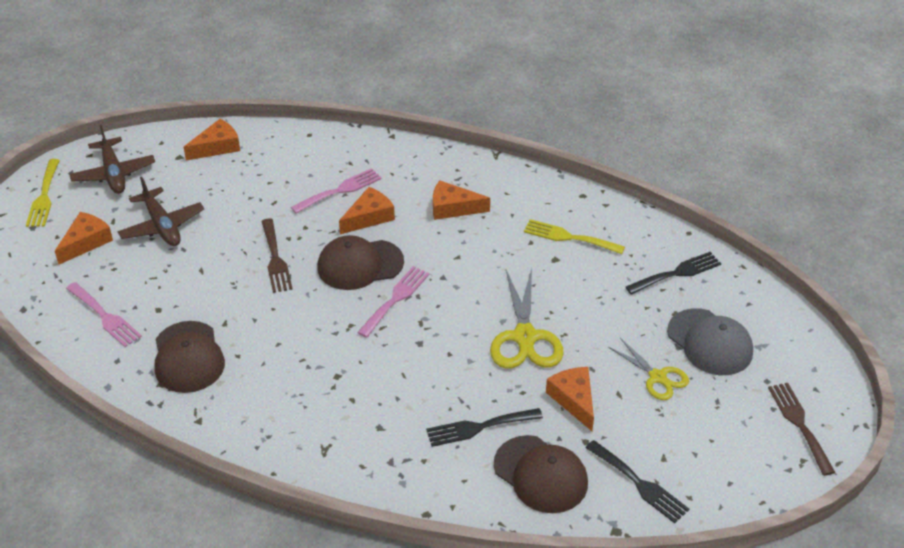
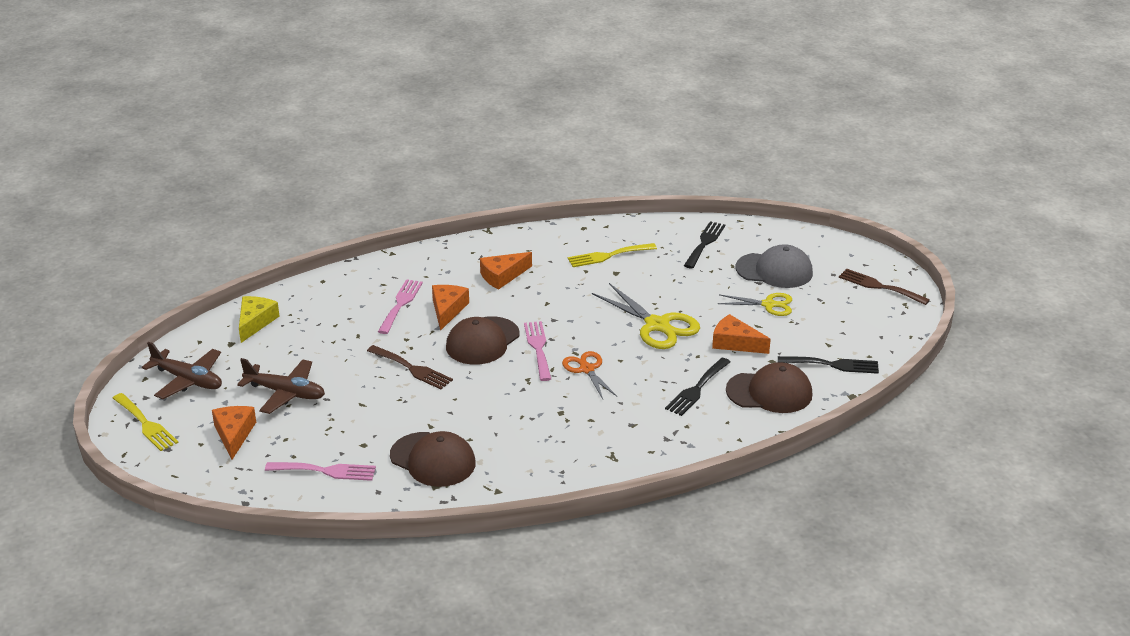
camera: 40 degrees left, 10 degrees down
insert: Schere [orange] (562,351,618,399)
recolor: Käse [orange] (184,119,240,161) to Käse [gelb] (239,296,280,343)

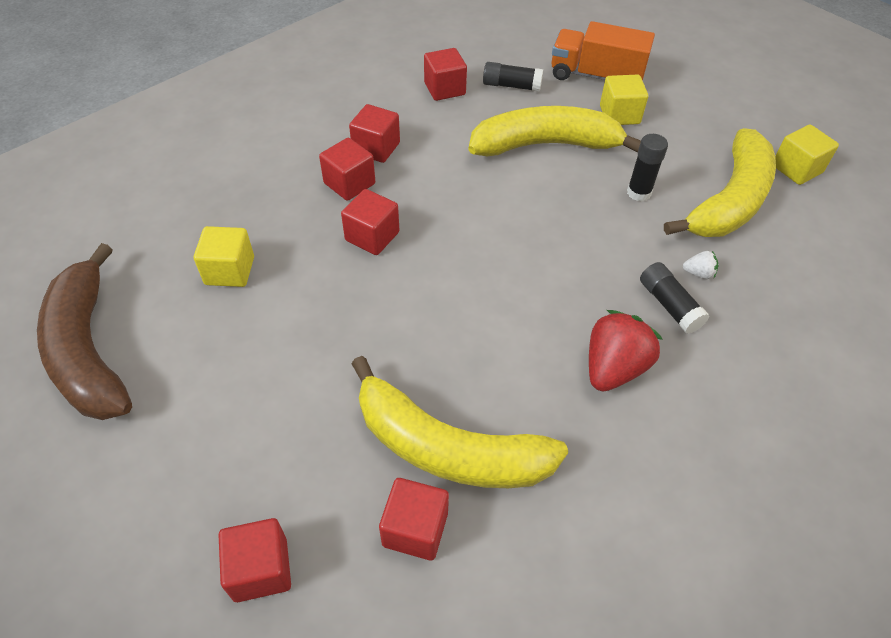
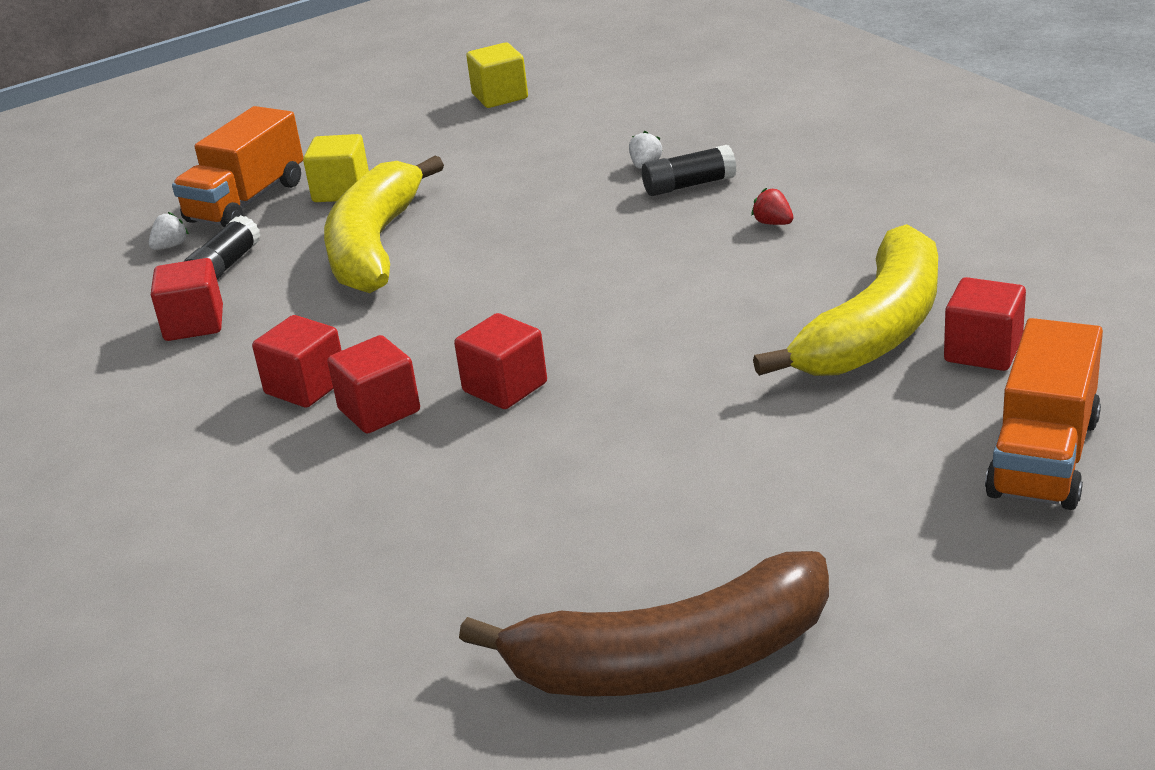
camera: 75 degrees left, 20 degrees down
delete: Kubus [gelb] (194,226,254,287); Klebestift [schwarz] (627,134,668,201); Banane [gelb] (664,128,776,237)
insert: Erdbeere [weiß] (149,212,189,250)
replace: Kubus [rot] (219,518,291,602) to Lastwagen [orange] (985,318,1103,510)
resize: Erdbeere [rot] (589,310,662,391) = (751,188,793,225) x0.45

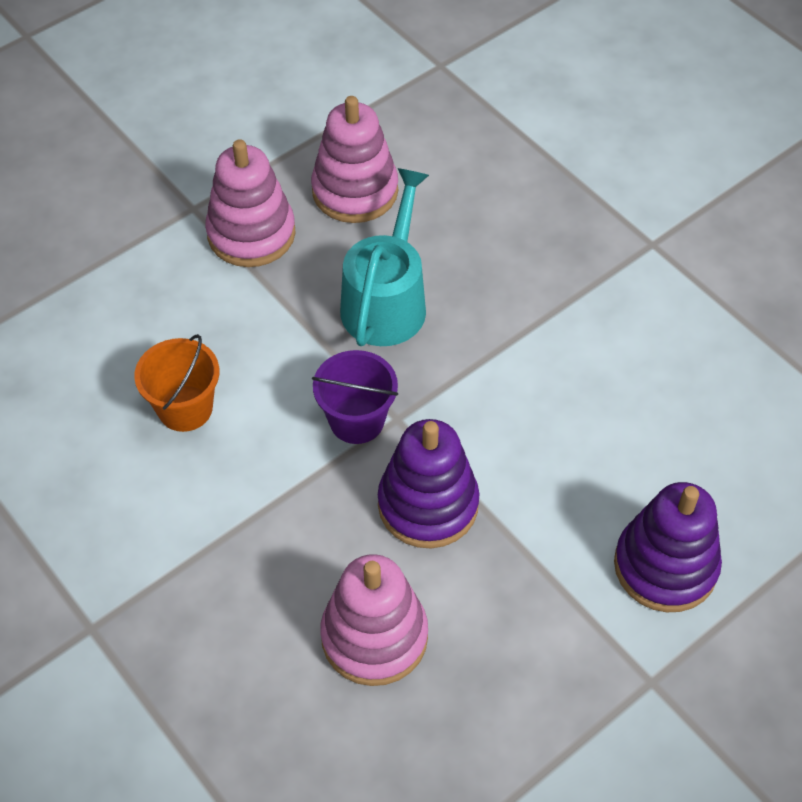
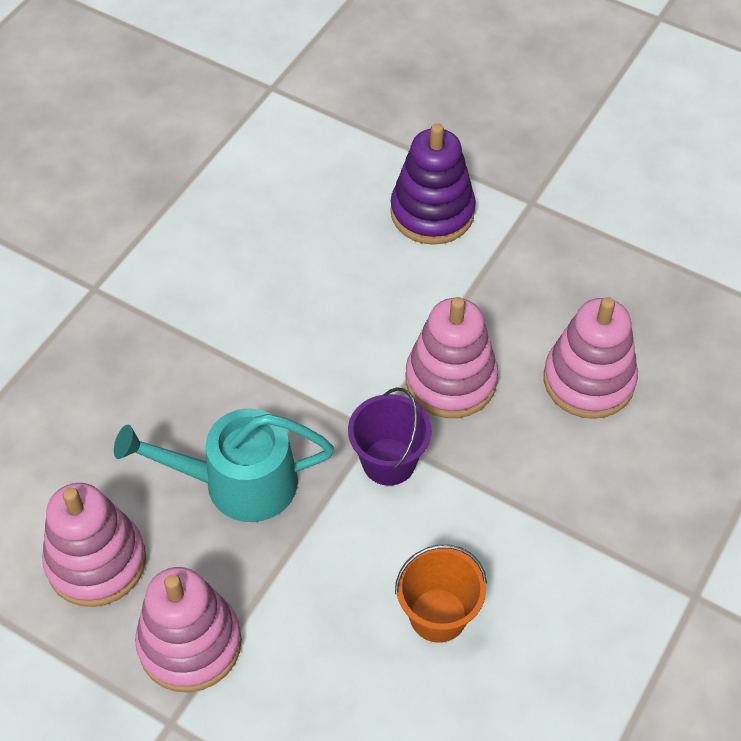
camera: 110 degrees left, 0 degrees up
recolor: Stapelspielzeug [lila] (378,419,479,548) to Stapelspielzeug [rosa] (406,297,498,418)

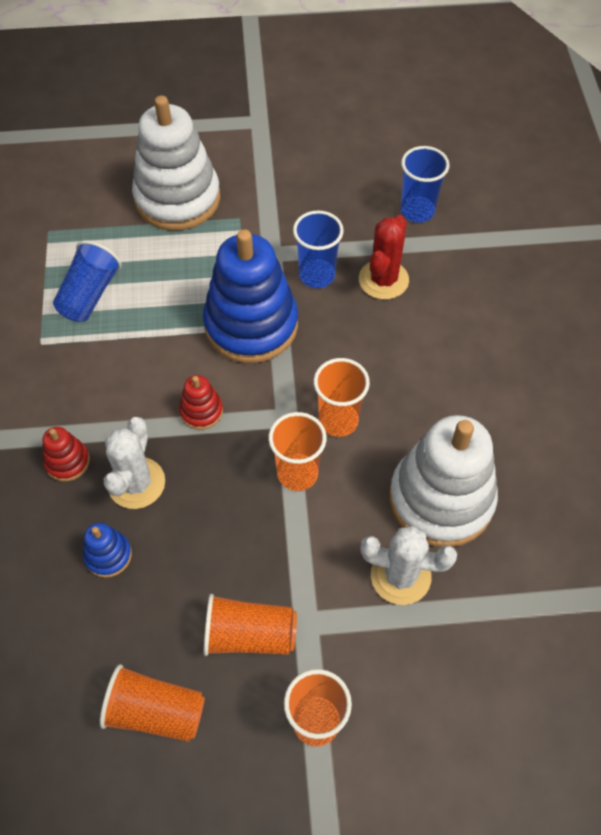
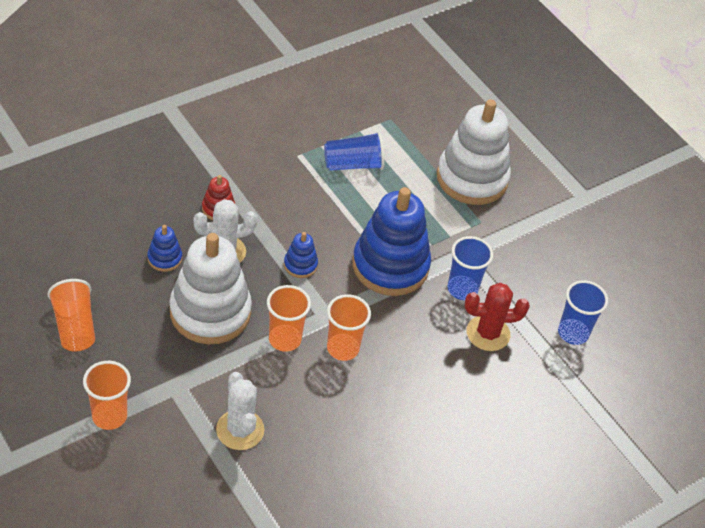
camera: 55 degrees right, 10 degrees down
delete: Becher [orange] (204,594,297,656)
move: Stapelspielzeug [weiß] (389,415,498,547) to (169,233,252,344)
recolor: Stapelspielzeug [rot] (179,375,223,430) to Stapelspielzeug [blau] (284,232,318,278)

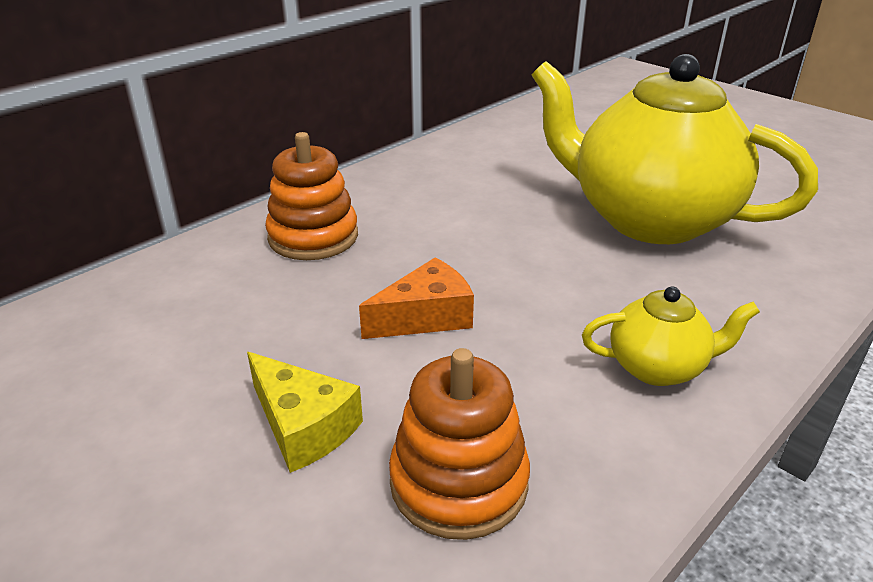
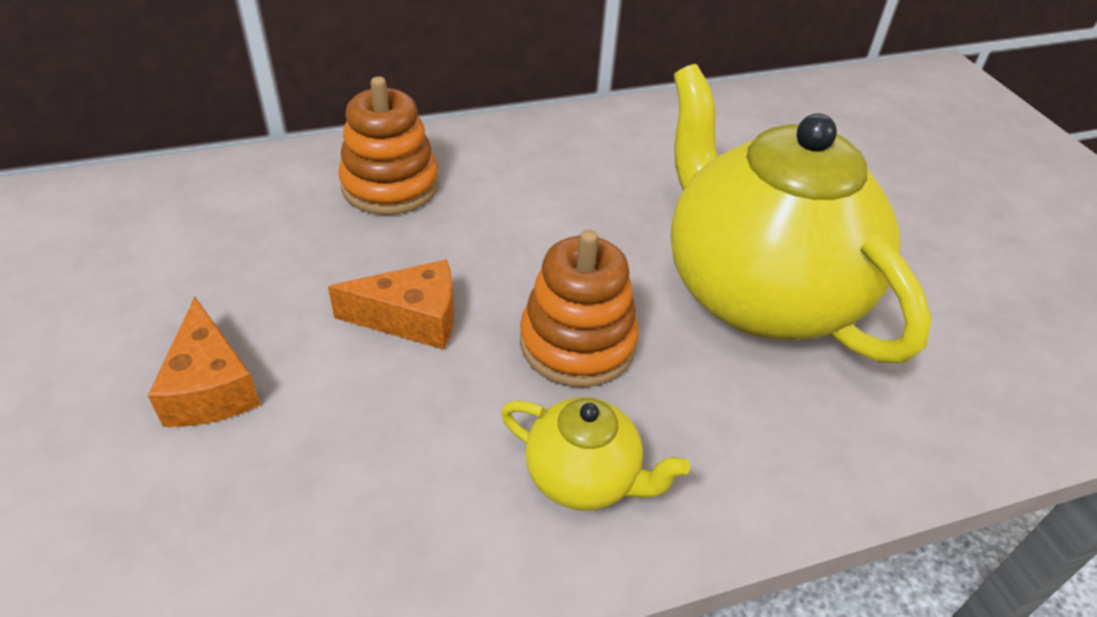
camera: 25 degrees right, 10 degrees up
move: Stapelspielzeug [orange] (389,348,530,540) to (520,230,639,387)
recolor: Käse [gelb] (247,352,363,473) to Käse [orange] (148,297,261,427)

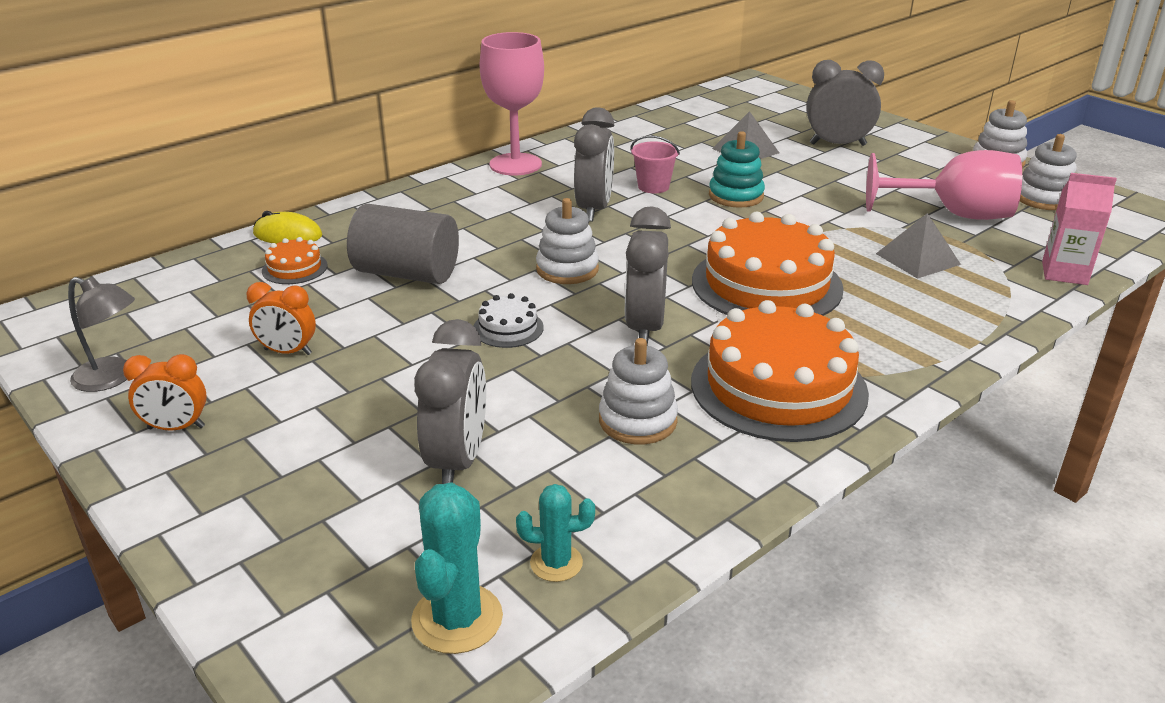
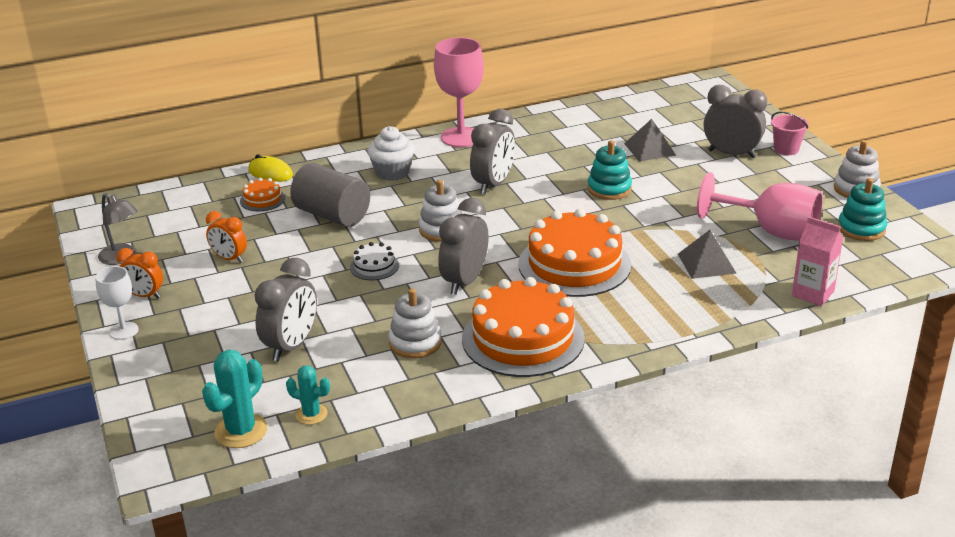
camera: 20 degrees right, 0 degrees up
insert: Kelch [weiß] (95,266,139,340); Muffin [weiß] (368,126,415,181)
move: Eimer [rosa] (631,136,680,193) to (771,112,809,155)
recolor: Stapelspielzeug [weiß] (1020,134,1077,210) to Stapelspielzeug [türkis] (838,178,887,241)

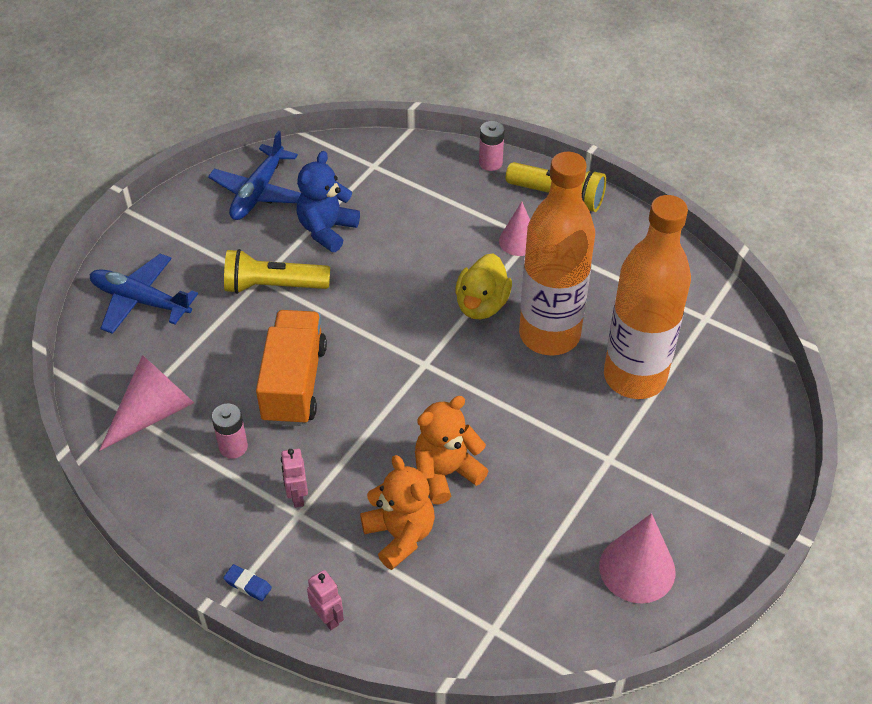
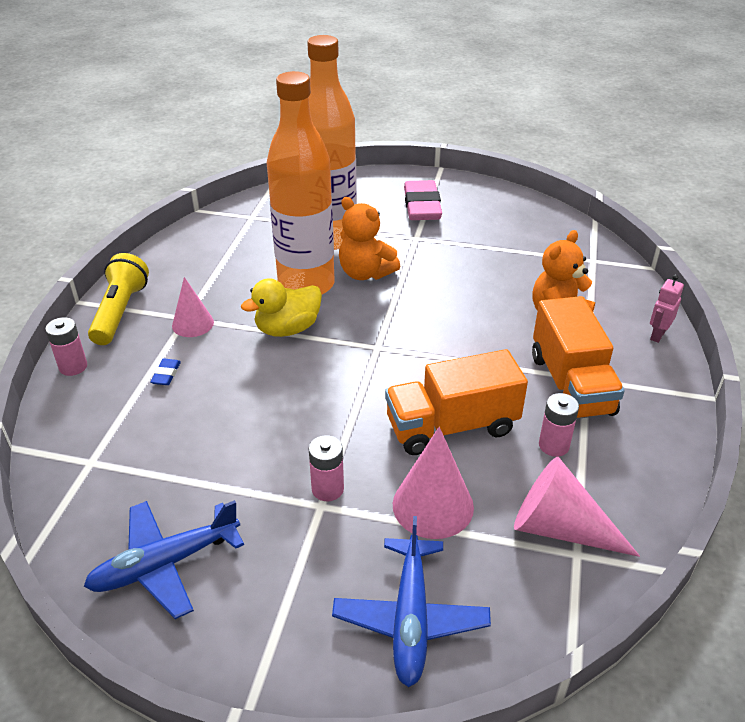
camera: 110 degrees left, 10 degrees down
delete: Teddybär [blau] (297,151,360,252)
insert: Radiergummi [rosa] (404,180,442,220)
move: Radiergummi [blau] (223,564,272,601) to (150,359,181,385); Teddybär [orange] (415,396,488,505) to (339,197,400,280); Kegel [rosa] (599,513,676,603) to (393,427,474,539)
replace: Taschenlampe [gelb] (224,249,330,294) to Batterie [rosa] (309,435,344,501); Roboter [rosa] (281,449,308,508) to Lastwagen [orange] (532,296,624,419)
rotate: Flugzeug [blau] (208,131,301,220) = (84,500,244,619) 150 degrees clockwise; Ente [gelb] (455,253,512,319) = (241,278,322,337) 150 degrees clockwise

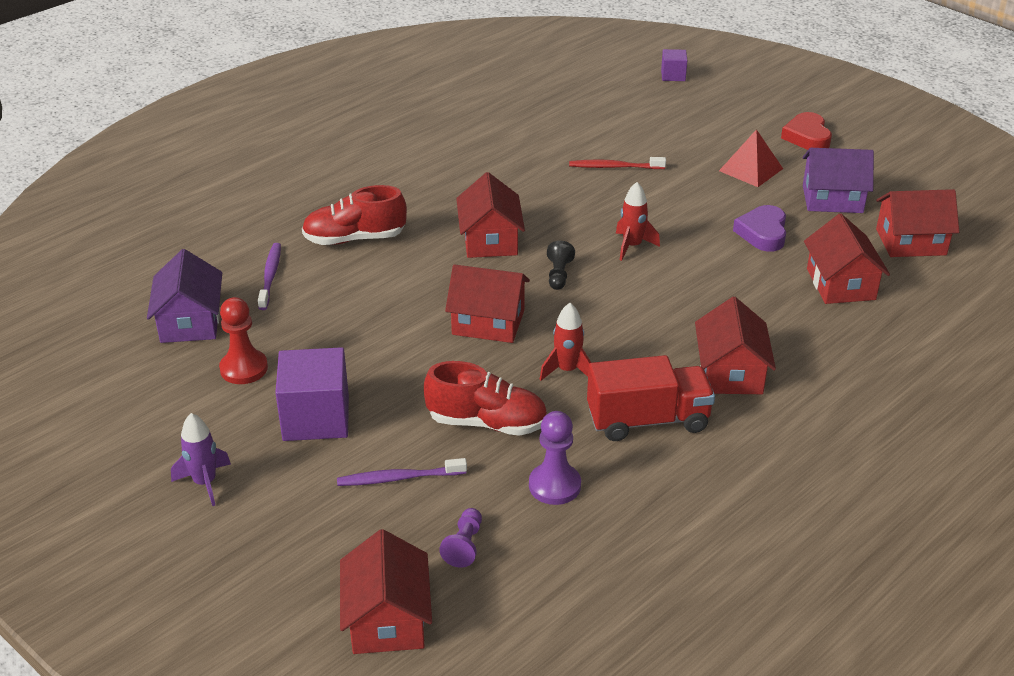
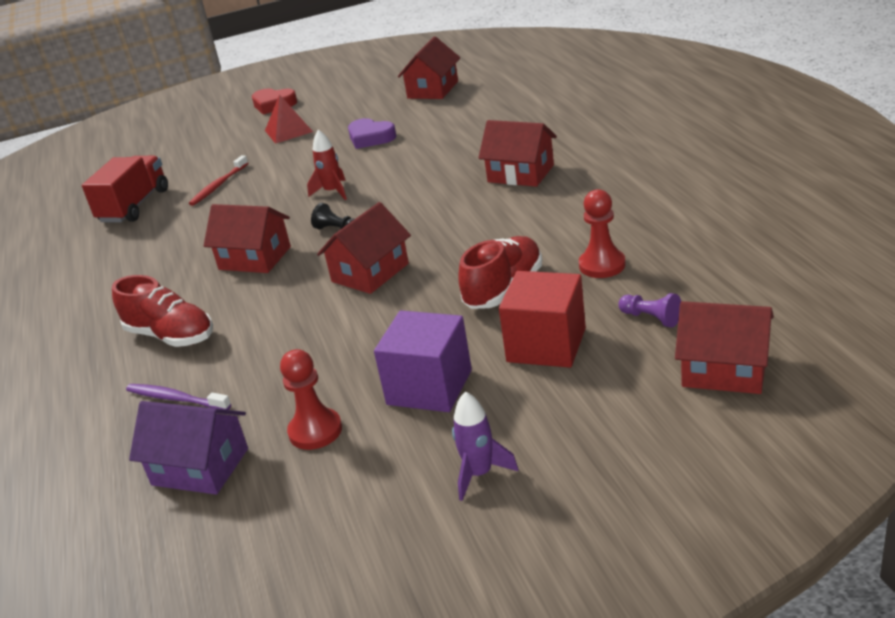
camera: 60 degrees left, 5 degrees down
delete: Rakete [rot] (540,303,591,381); Kubus [lila] (661,49,688,81); Haus [lila] (803,148,874,213); Haus [rot] (804,214,890,304)
move: Lastwagen [rot] (587,355,715,441) to (82,156,168,223)
replace: Zahnbürste [lila] (337,458,467,486) to Kubus [rot] (499,271,586,368)
recolor: Bauer [lila] (529,411,581,505) to Bauer [rot] (579,189,626,278)
rotate: Schuh [rot] (302,185,407,245) = (112,275,213,347) 75 degrees counterclockwise

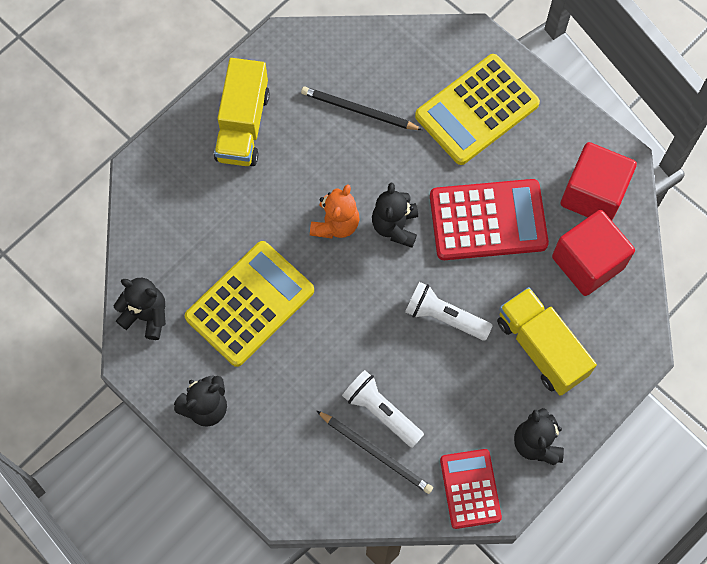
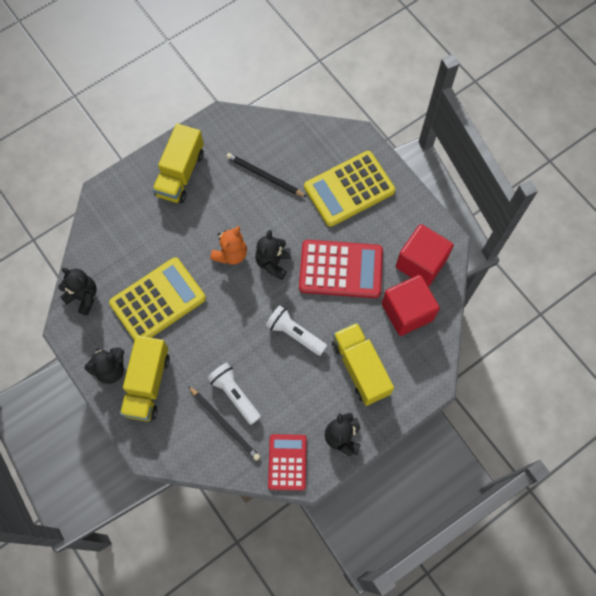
camera: 10 degrees right, 0 degrees up
insert: Lastwagen [gelb] (120,335,170,421)

